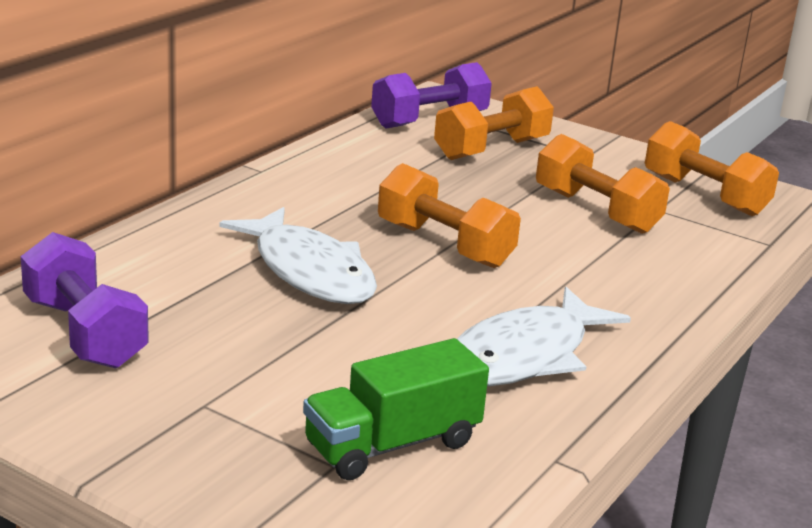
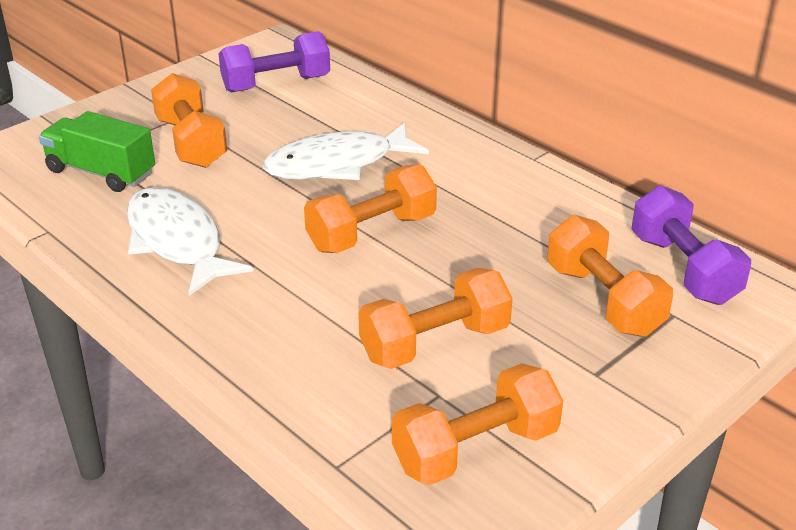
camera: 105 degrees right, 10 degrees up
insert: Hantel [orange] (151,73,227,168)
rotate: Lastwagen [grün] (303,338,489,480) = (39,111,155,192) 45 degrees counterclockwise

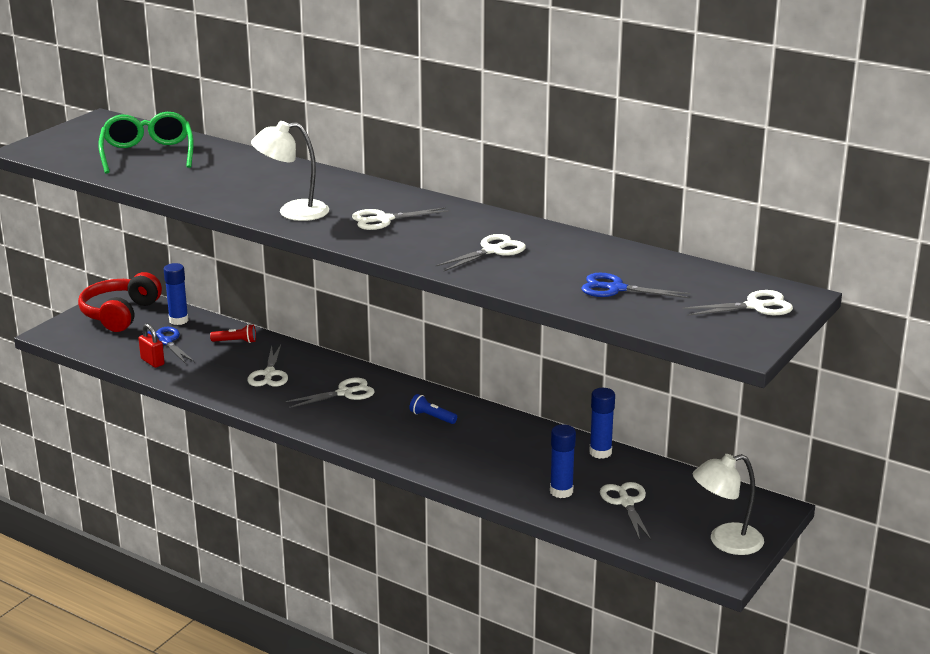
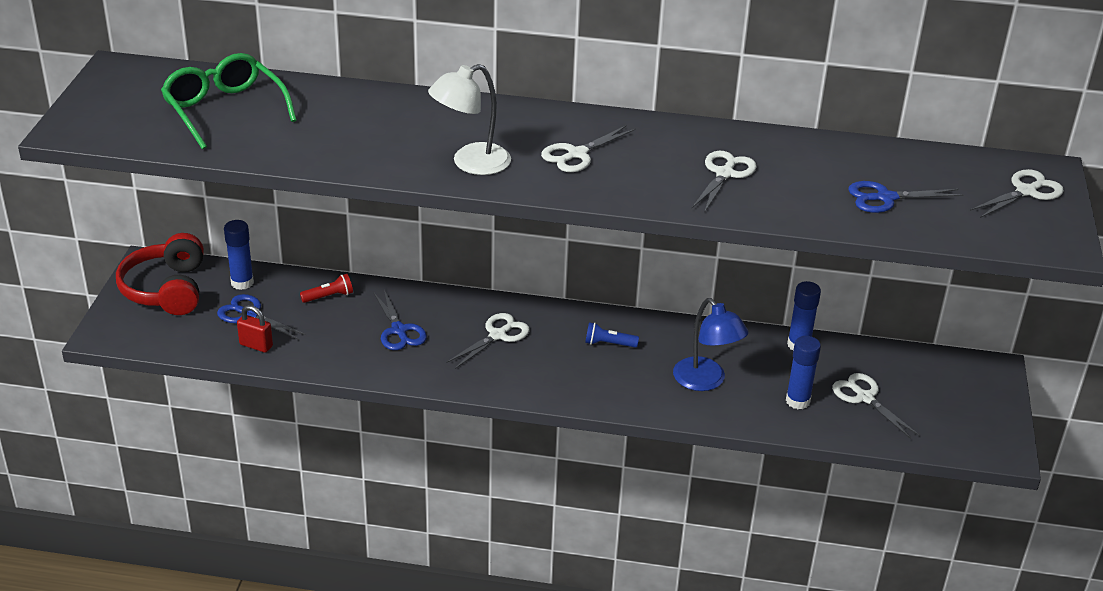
camera: 25 degrees left, 10 degrees up
delete: Lampe [weiß] (693,454,764,555)
insert: Lampe [blau] (673,298,749,391)
recolor: Schere [weiß] (247,345,288,387) to Schere [blau] (373,290,427,350)

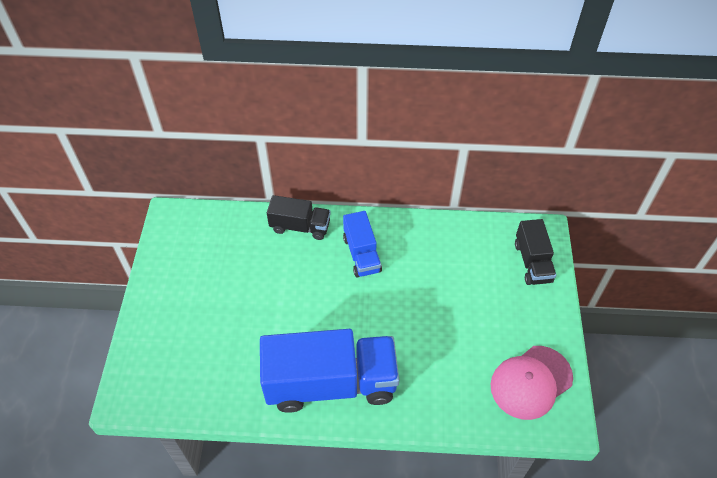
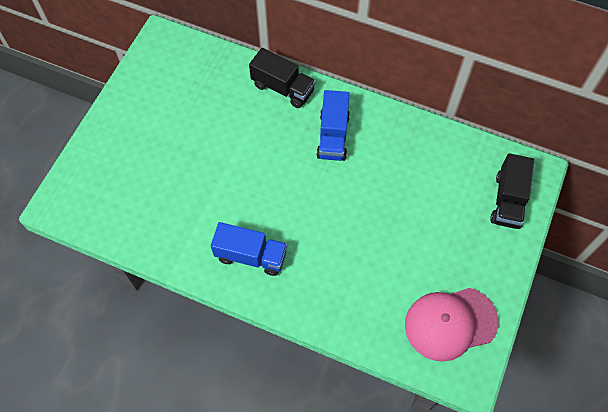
camera: 20 degrees right, 10 degrees up
resize: Lastwagen [blau] (260,329,399,413) = (211,222,287,276) x0.53

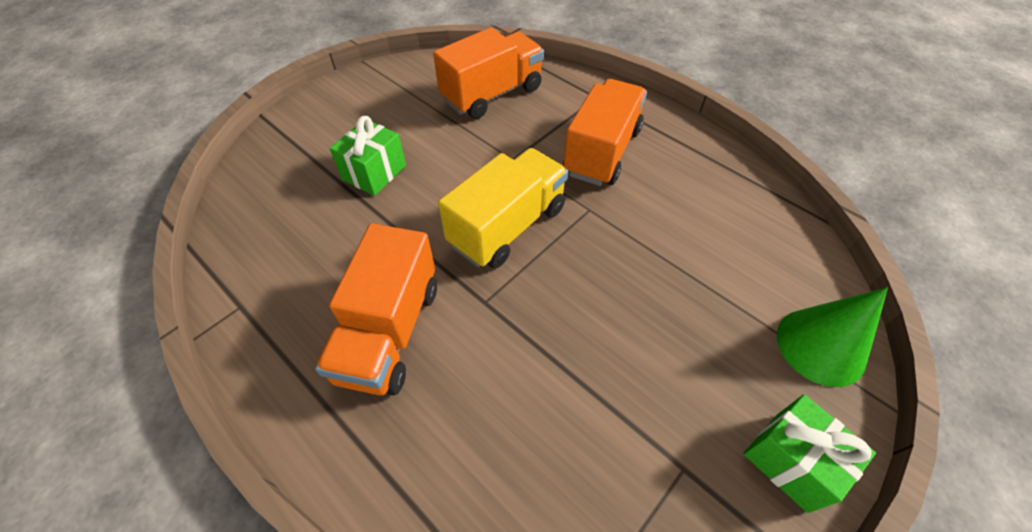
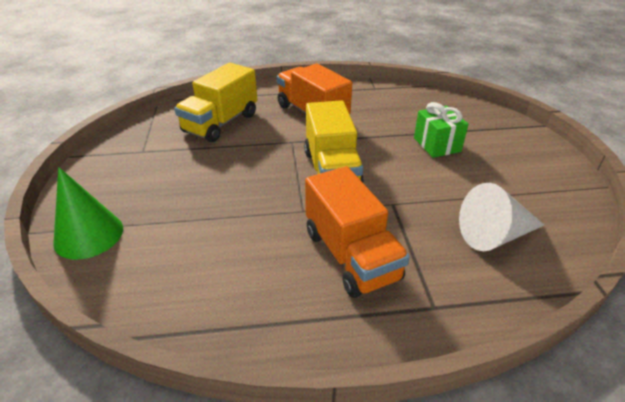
camera: 130 degrees right, 15 degrees down
delete: Geschenk [grün] (744,394,876,513)
insert: Lastwagen [gelb] (174,63,257,142)
replace: Lastwagen [orange] (433,28,544,119) to Kegel [weiß] (459,183,544,251)

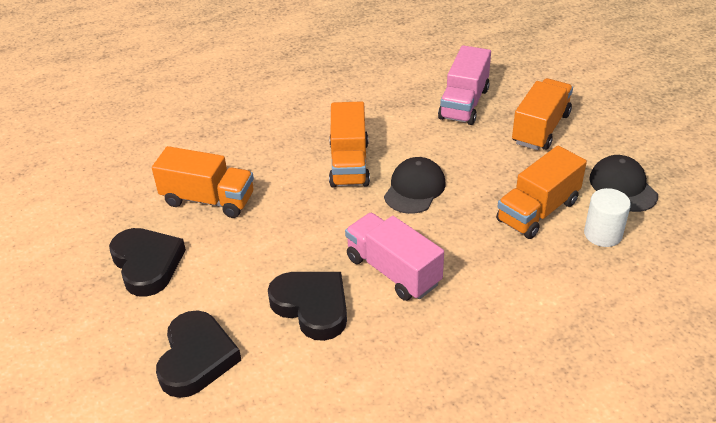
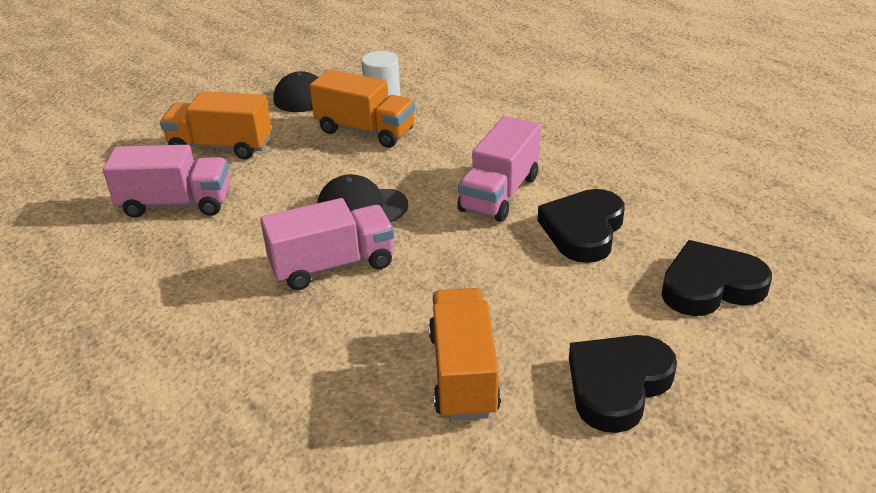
camera: 110 degrees left, 5 degrees down
recolor: Lastwagen [orange] (329,101,370,188) to Lastwagen [rosa] (260,198,394,290)

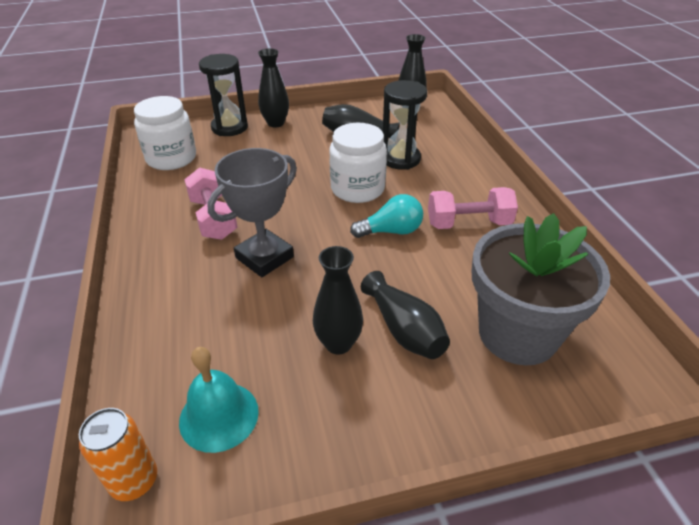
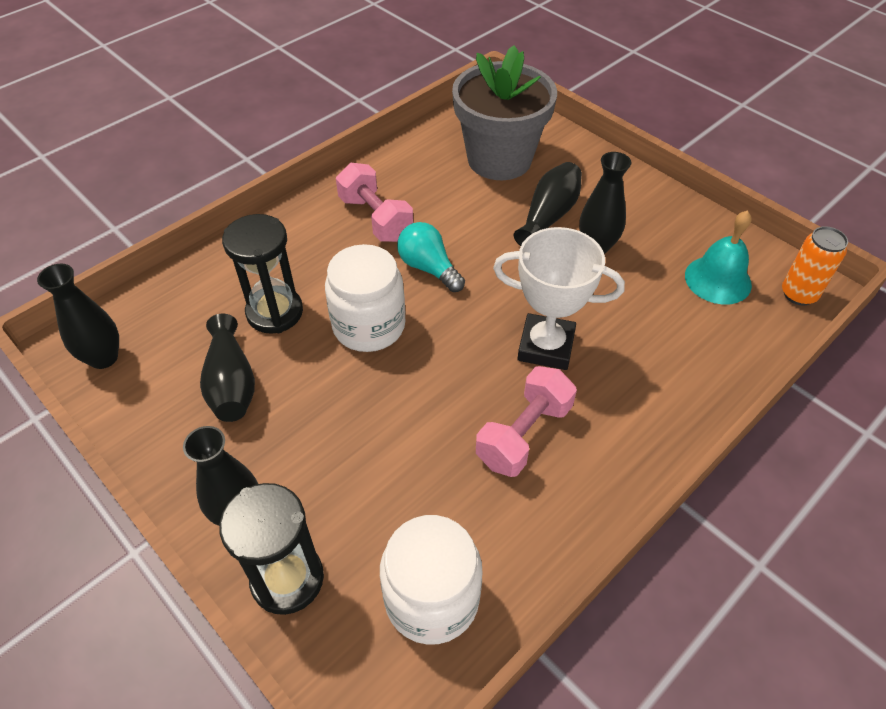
camera: 120 degrees left, 10 degrees up
recolor: Pokal [grau] (208,148,297,277) to Pokal [weiß] (493,227,625,370)

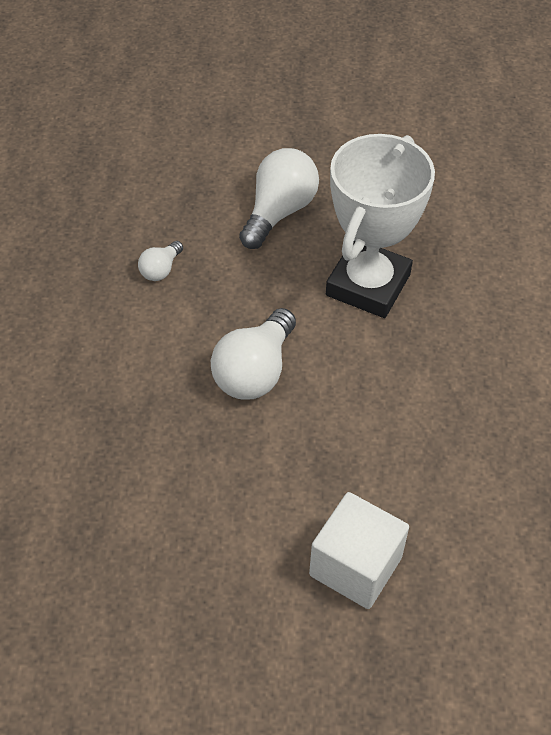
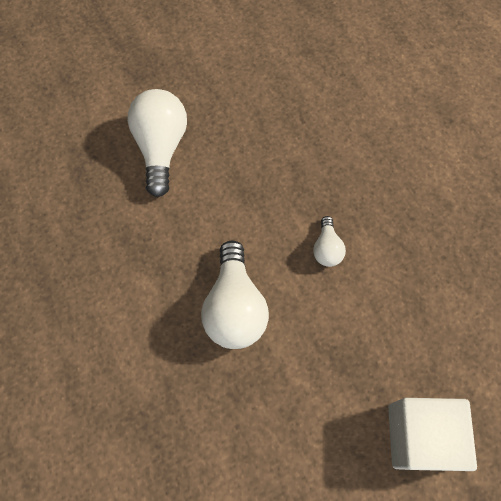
camera: 30 degrees left, 15 degrees up
delete: Pokal [weiß] (326,134,435,318)
move: Glühbirne [weiß] (138,241,183,281) to (313,216,346,267)

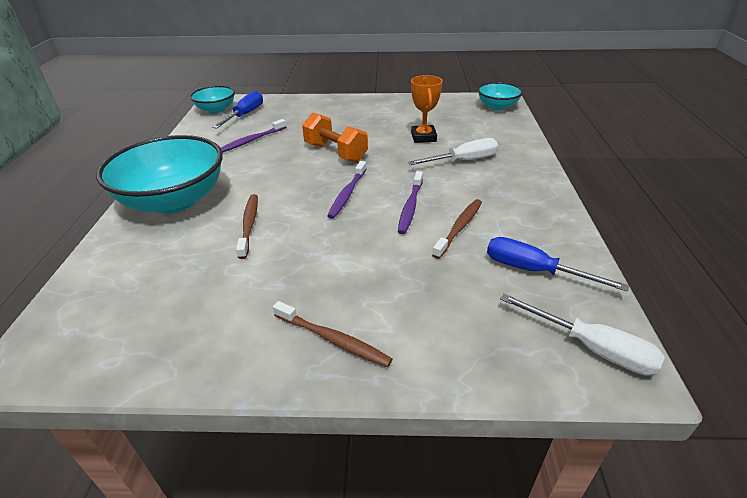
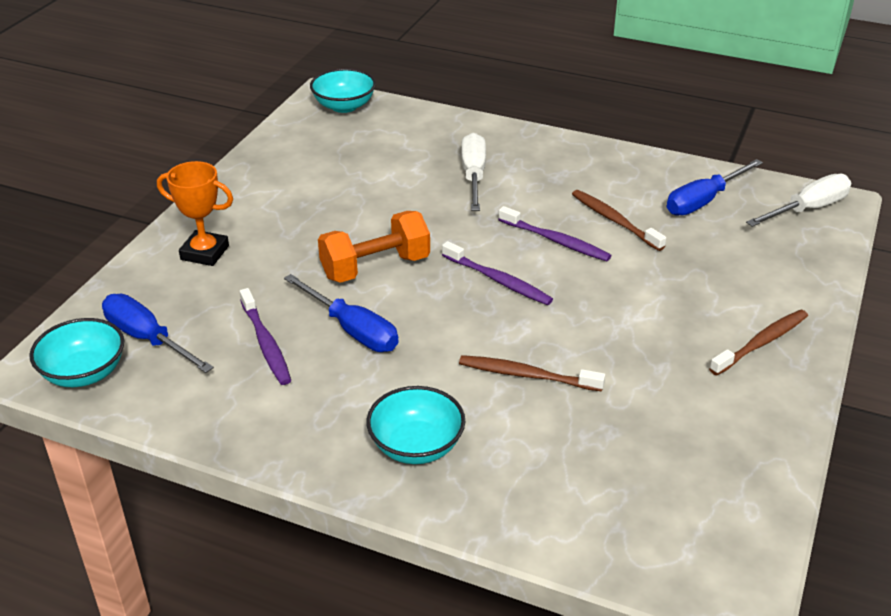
camera: 70 degrees left, 0 degrees up
insert: Schraubenzieher [blau] (284,274,399,352)
move: Pokal [orange] (411,75,443,143) to (157,161,233,266)
resize: Schüssel [türkis] (96,135,223,214) = (366,386,465,464) x0.52

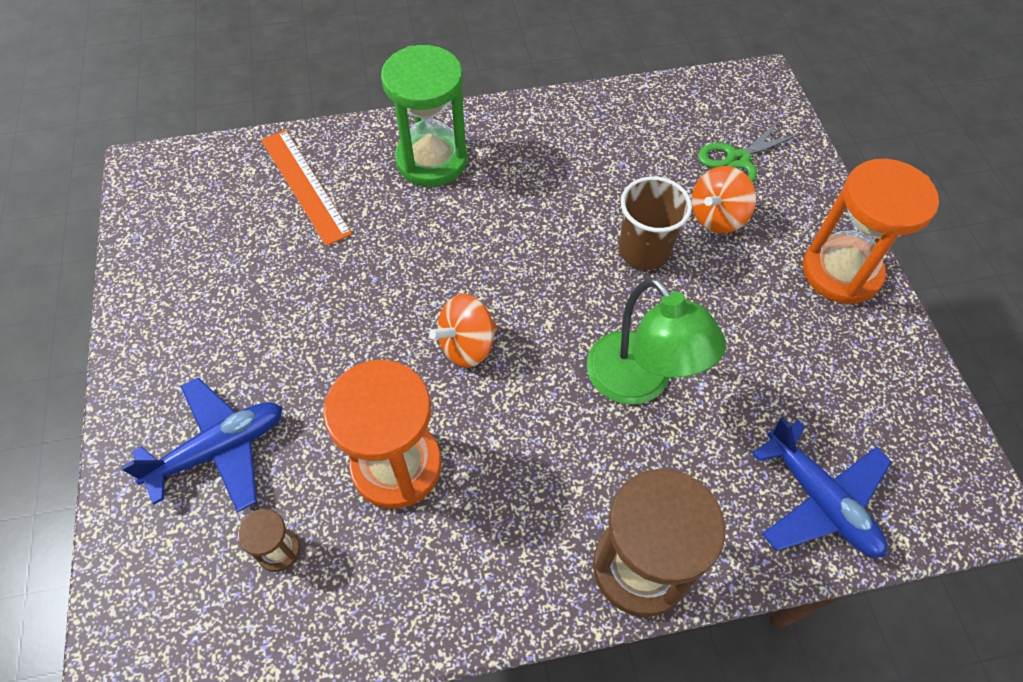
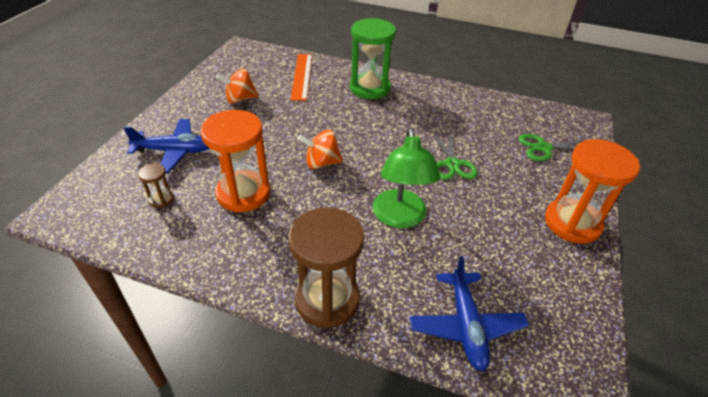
camera: 30 degrees right, 15 degrees down
move: Kreisel [orange] (692,166,756,234) to (216,69,258,103)
replace: Becher [braun] (619,176,692,270) to Schere [grün] (433,132,478,180)

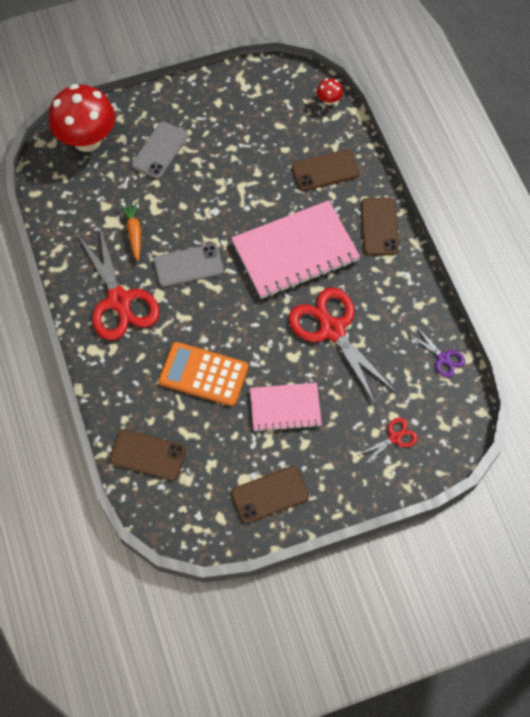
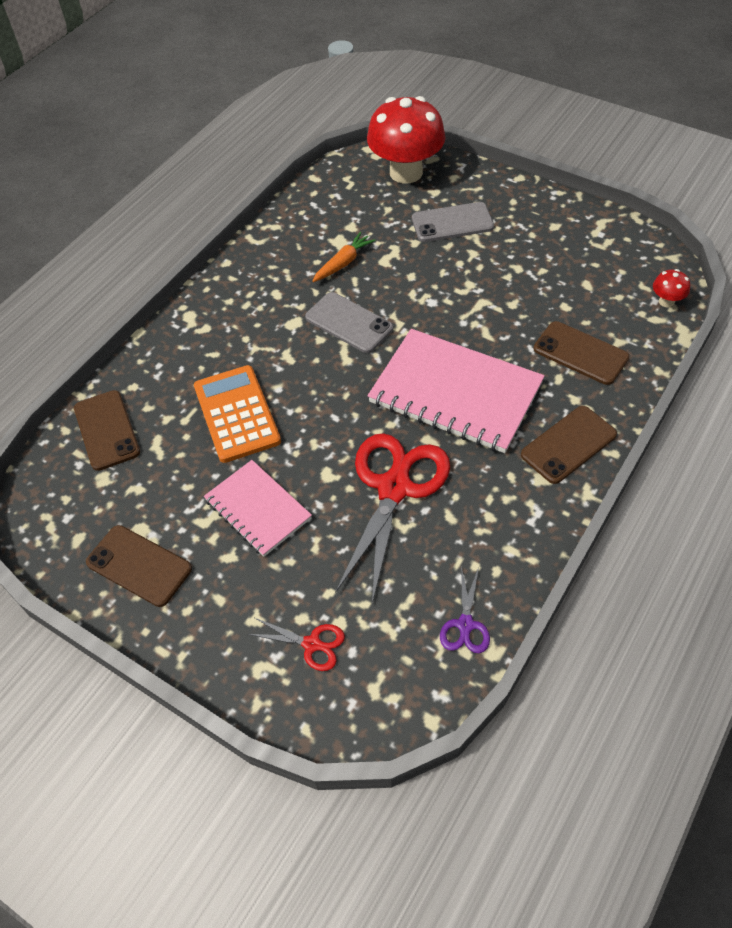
camera: 55 degrees right, 10 degrees down
delete: Schere [rot] (77,224,159,340)

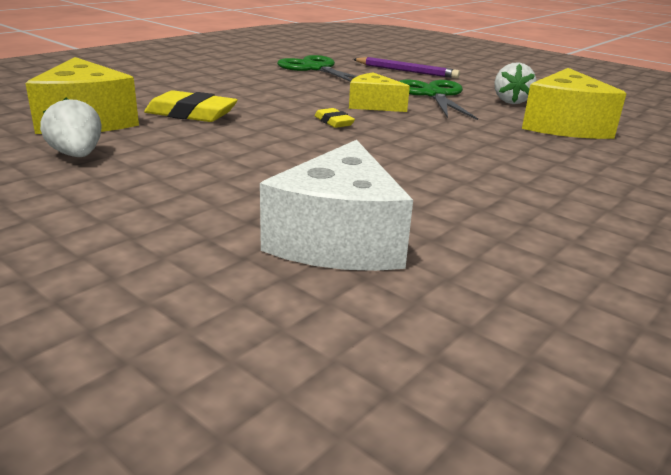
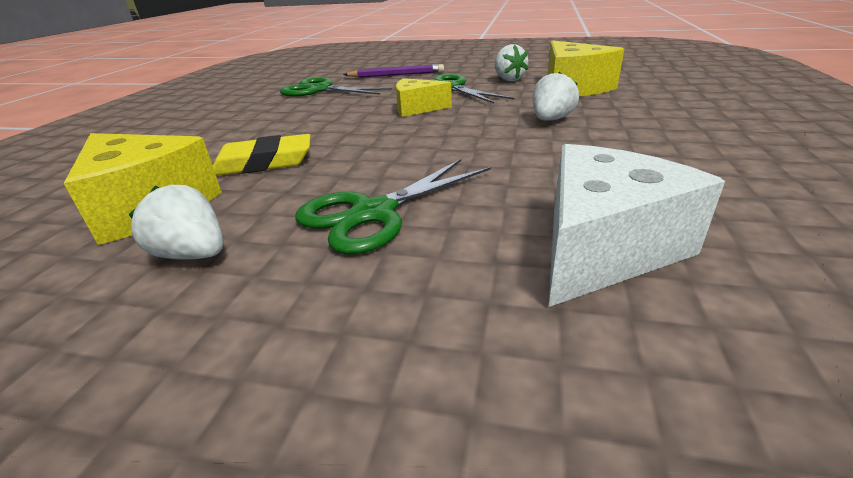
camera: 25 degrees left, 5 degrees up
delete: Radiergummi [gelb] (314,108,355,128)
insert: Schere [grün] (295,159,491,254); Erdbeere [weiß] (533,72,579,121)
rotate: Käse [weiß] (260,140,413,271) = (549,144,725,307) 120 degrees counterclockwise

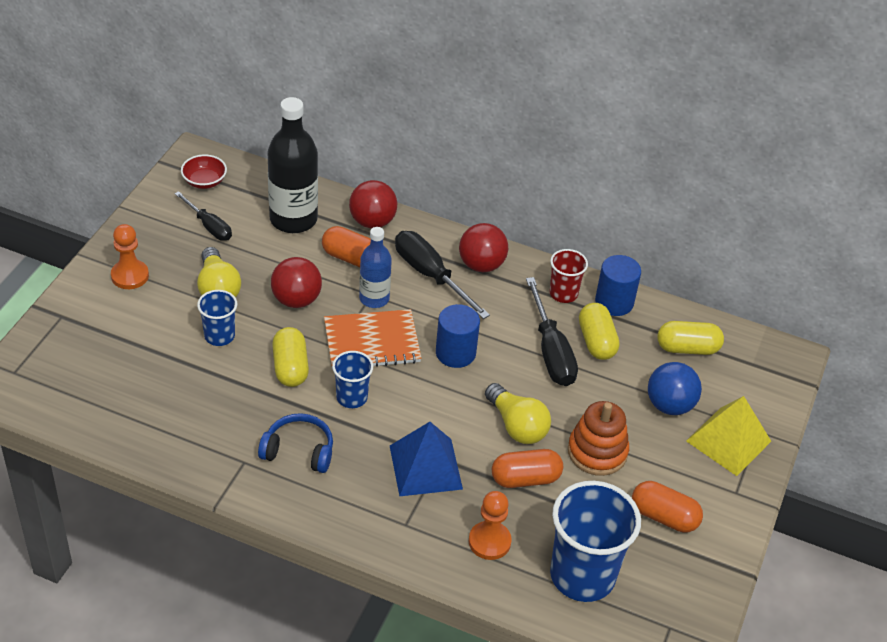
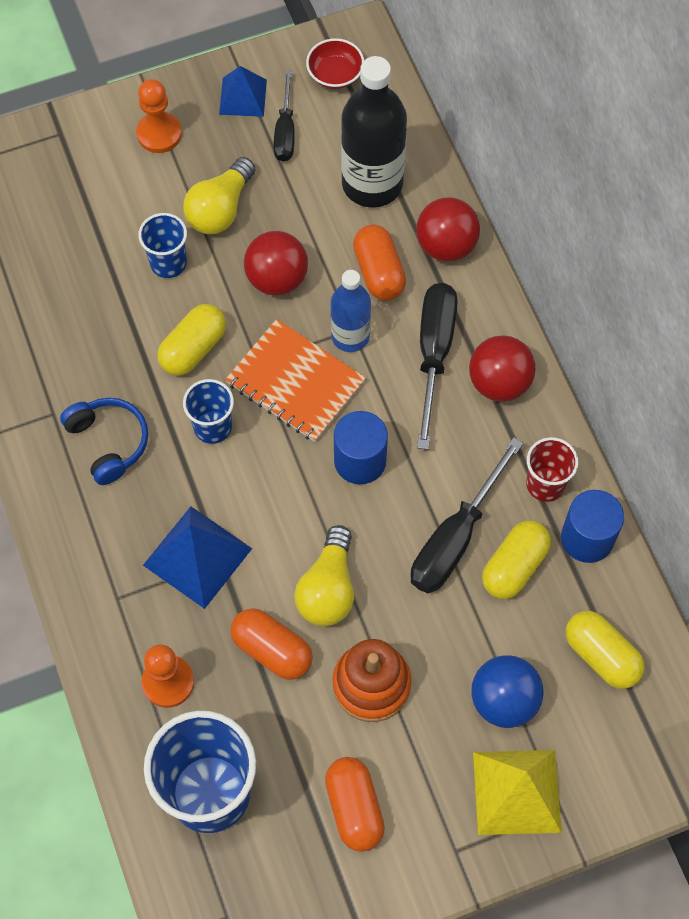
camera: 50 degrees right, 20 degrees up
insert: Pyramide [blau] (219,66,267,117)

